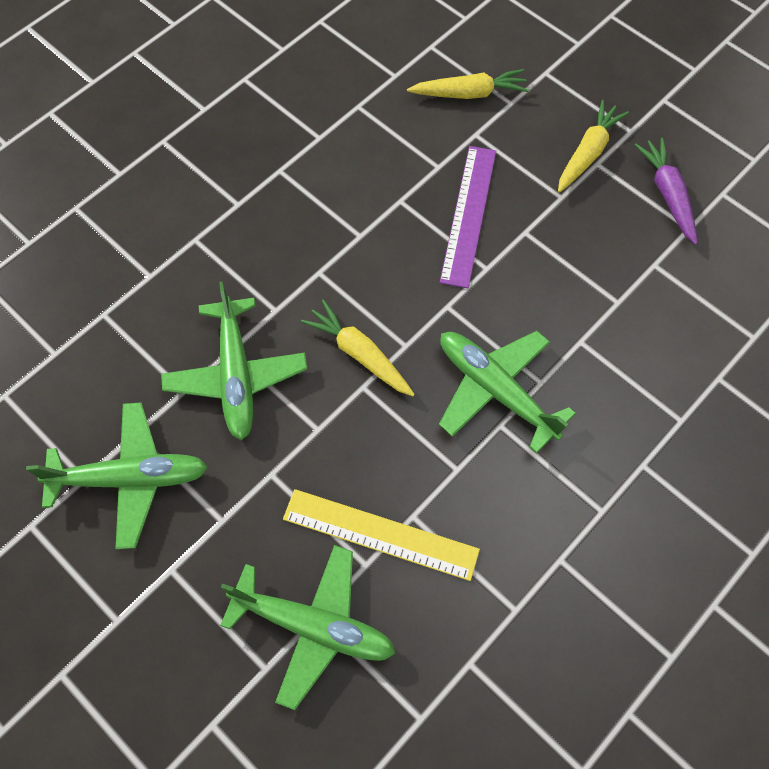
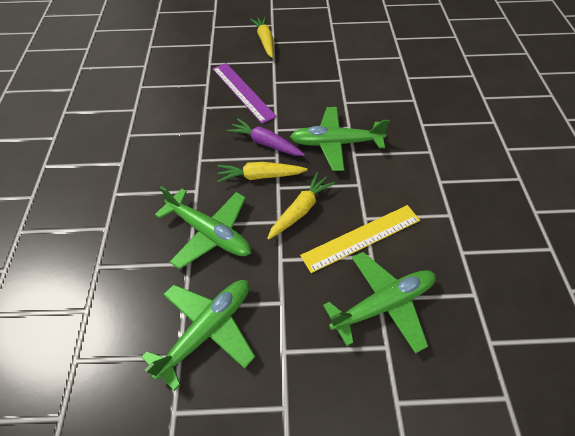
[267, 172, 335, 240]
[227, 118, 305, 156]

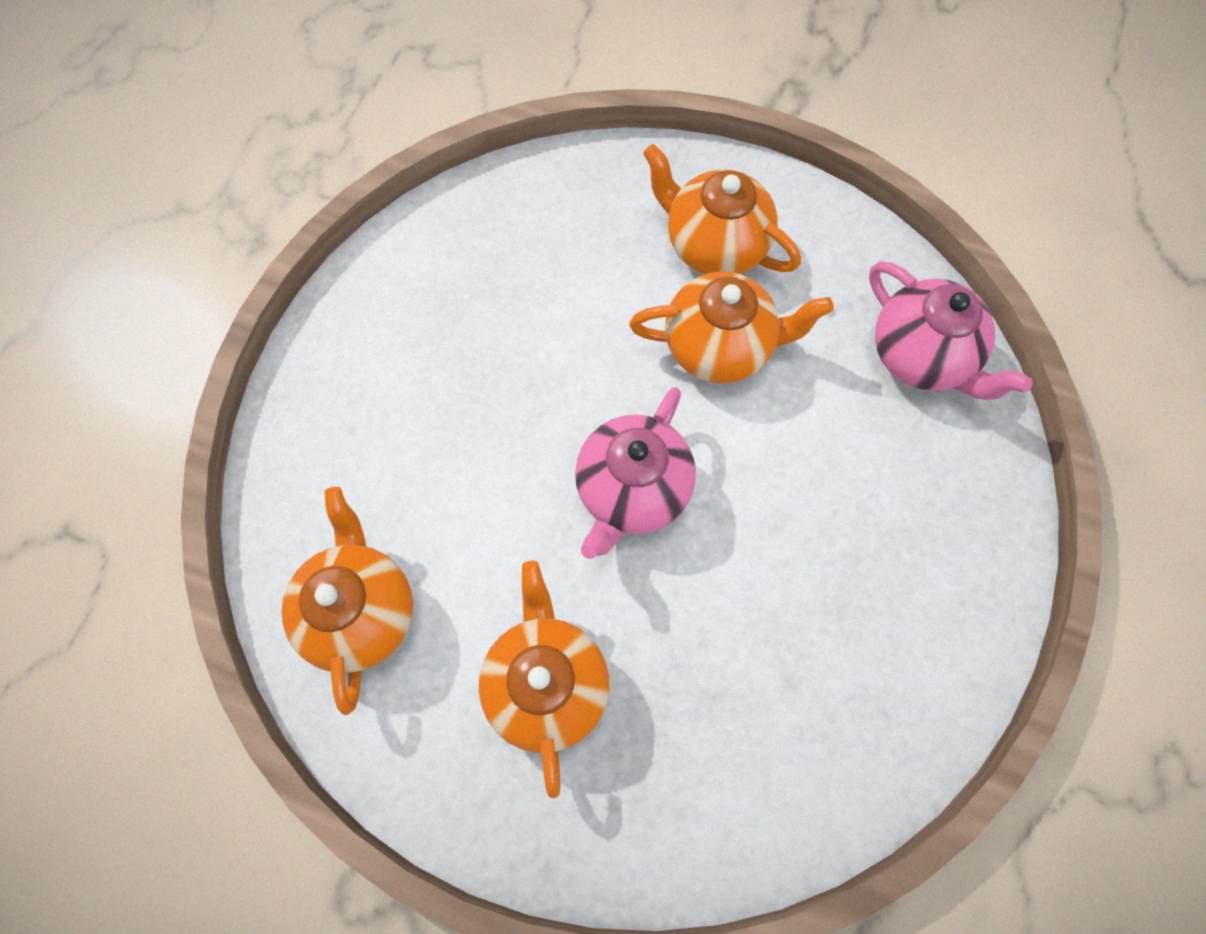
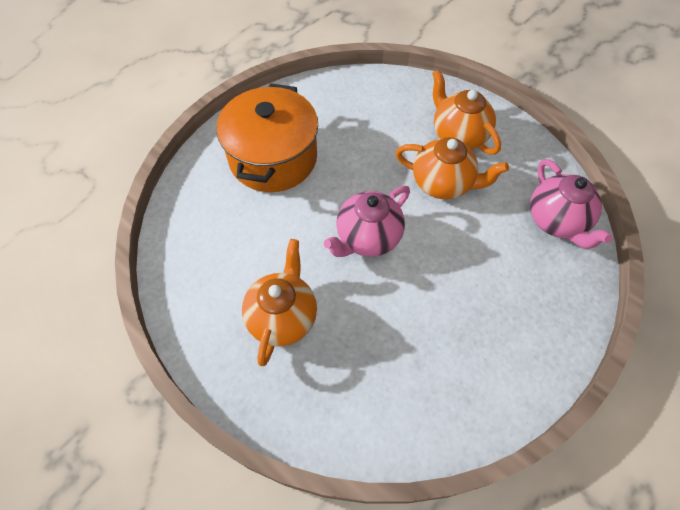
[281, 487, 413, 715] (first image)
[217, 83, 318, 192]

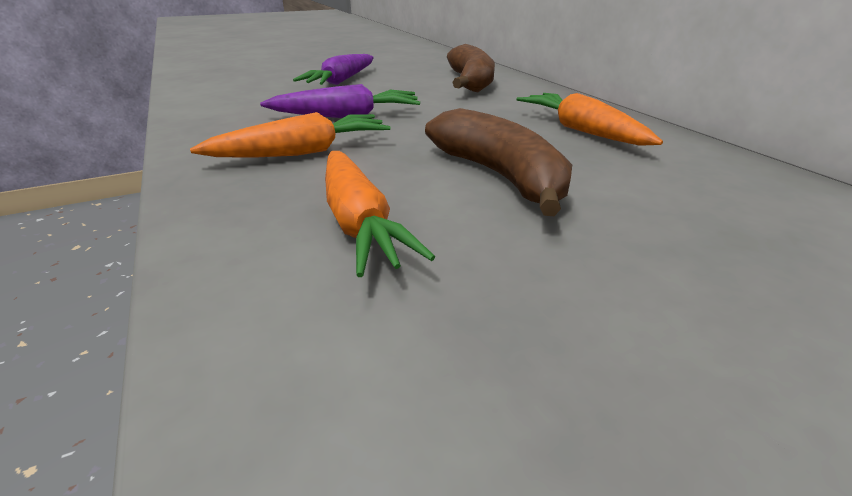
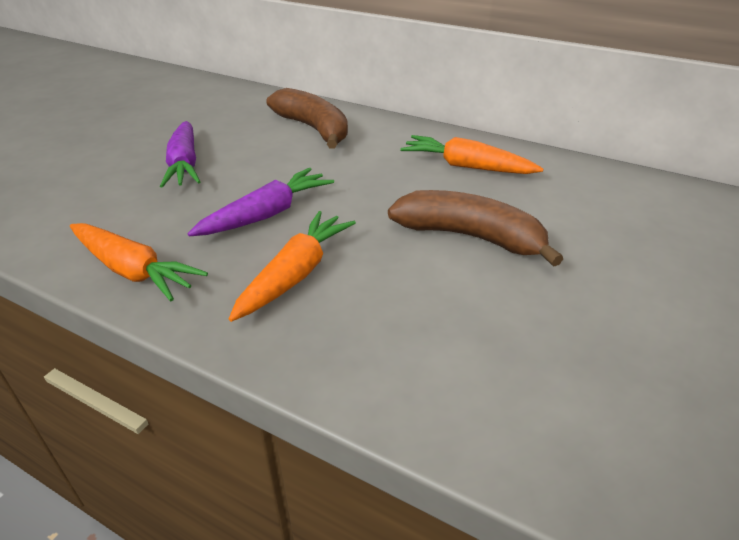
[70, 223, 208, 301]

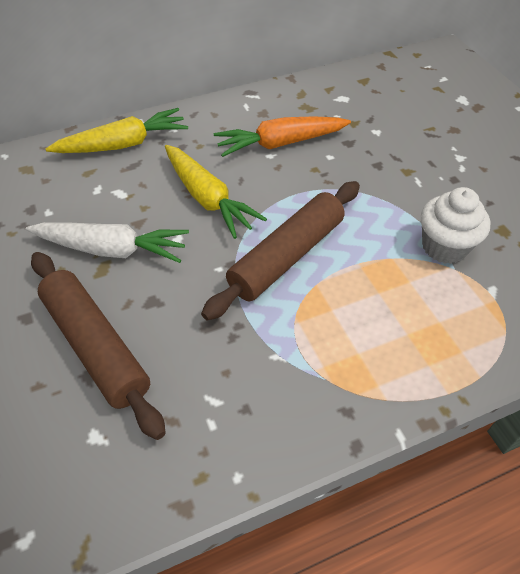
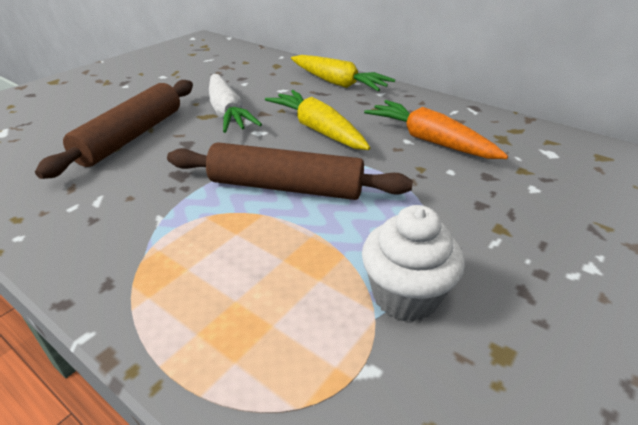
[265, 90, 370, 150]

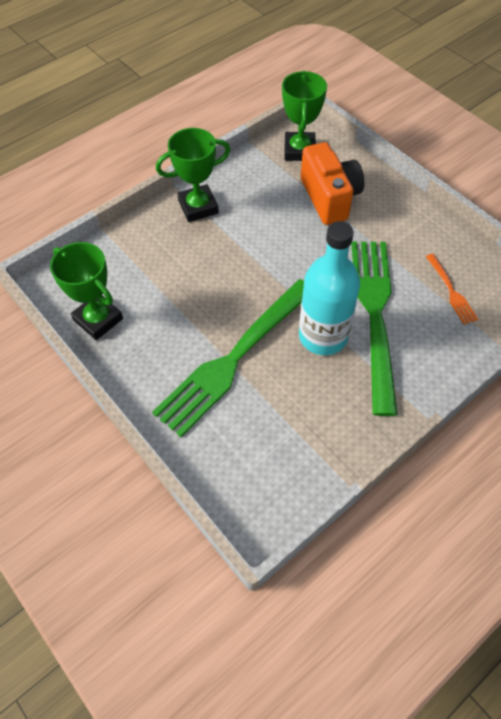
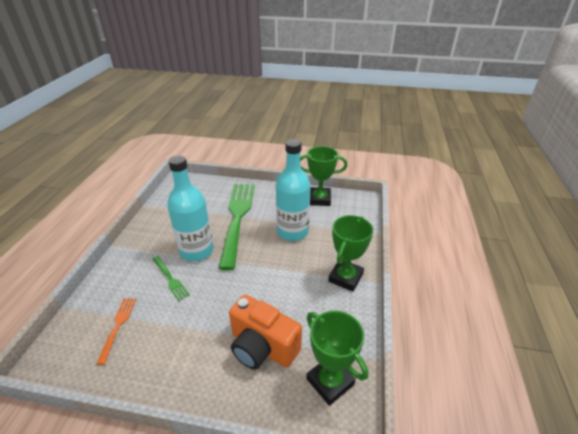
[152, 256, 190, 301]
[96, 298, 136, 365]
[276, 139, 311, 241]

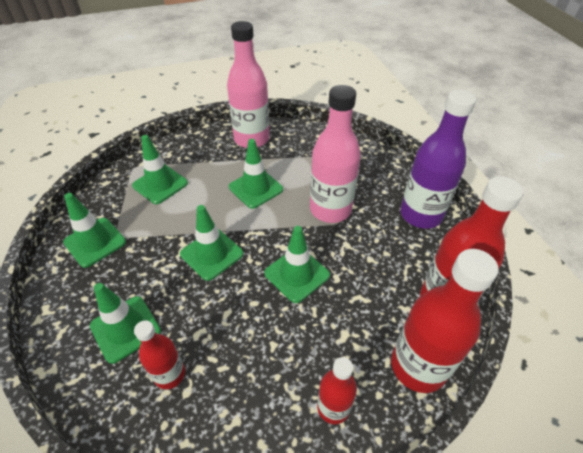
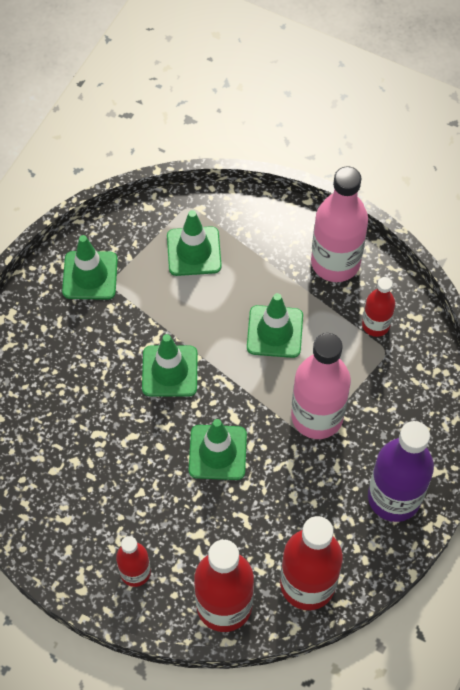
[90, 283, 161, 364] (first image)
[362, 277, 395, 337]

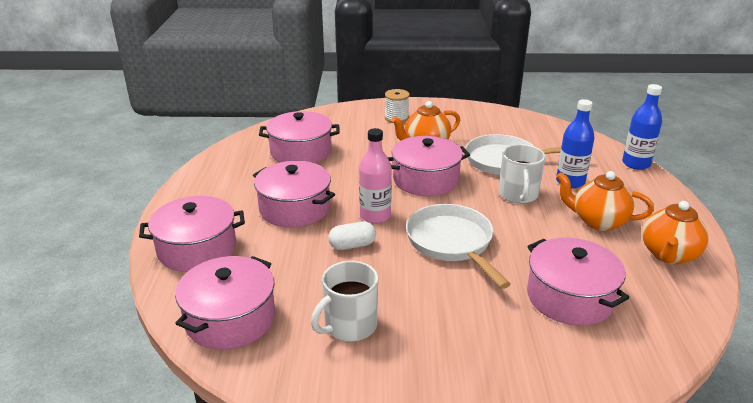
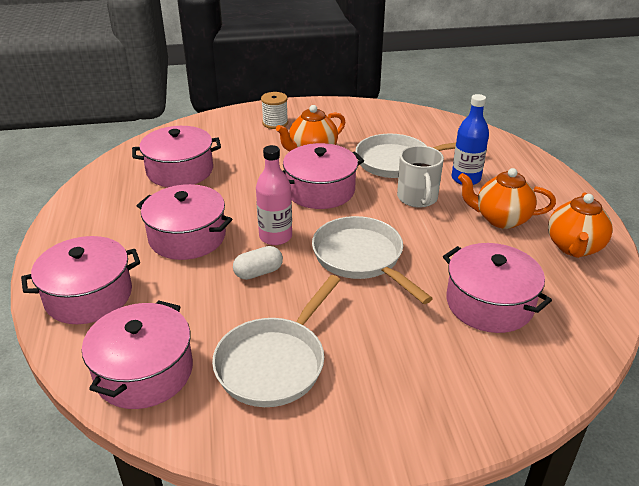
[622, 84, 662, 170] (first image)
[212, 275, 340, 407]

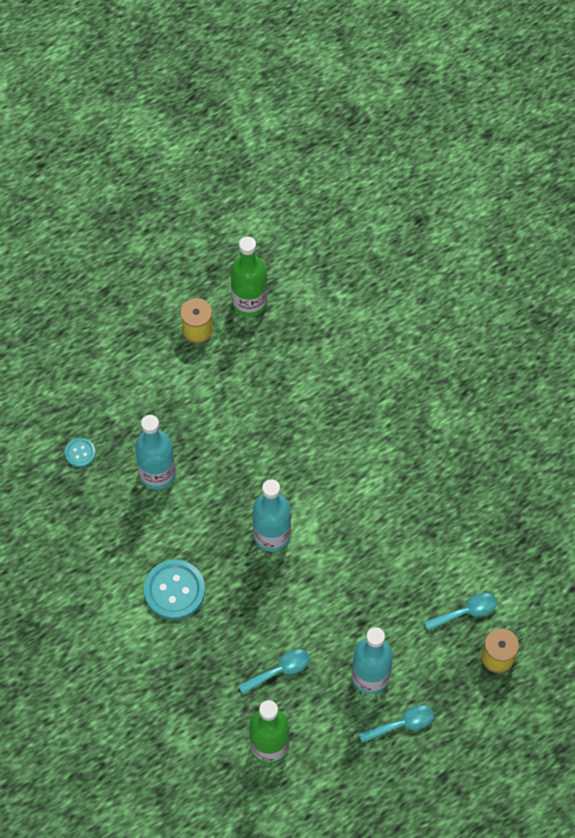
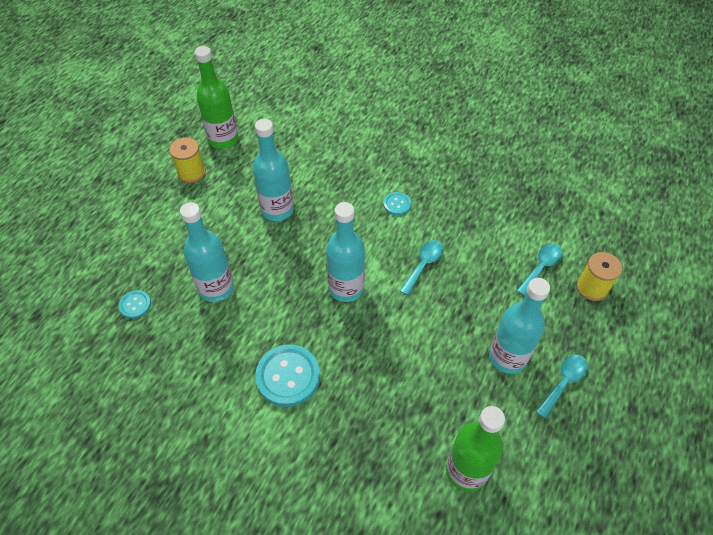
[400, 240, 444, 296]
[253, 119, 294, 221]
[383, 192, 411, 215]

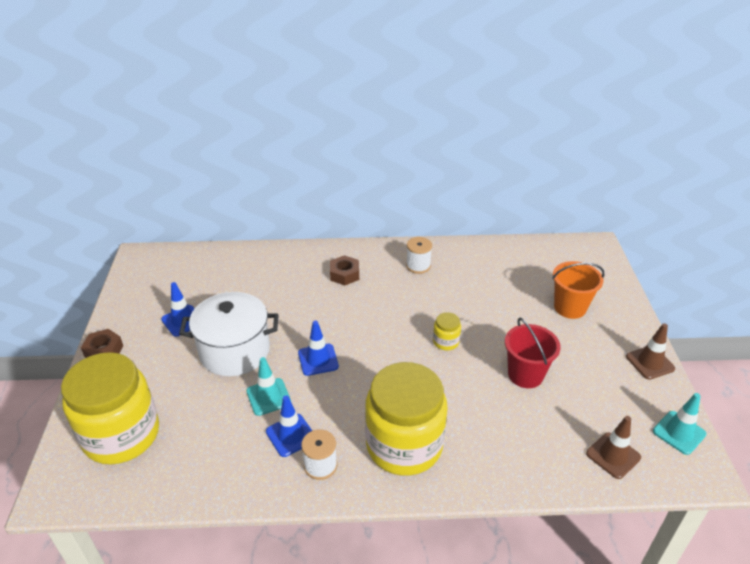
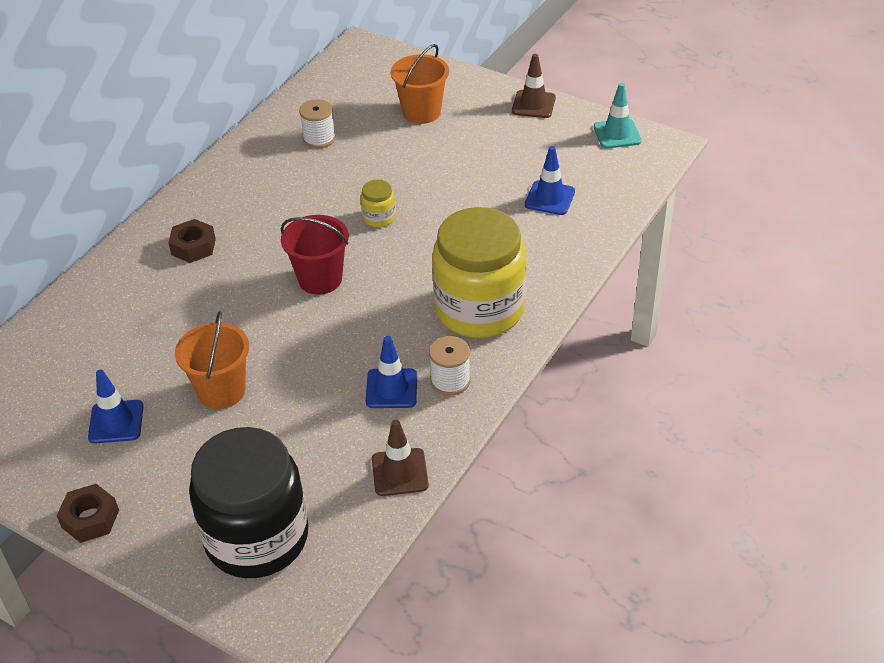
[299, 99, 336, 149]
[175, 311, 249, 409]
[281, 215, 349, 295]
[525, 146, 575, 215]
[189, 427, 308, 578]
[246, 357, 291, 416] (first image)
[372, 420, 429, 496]

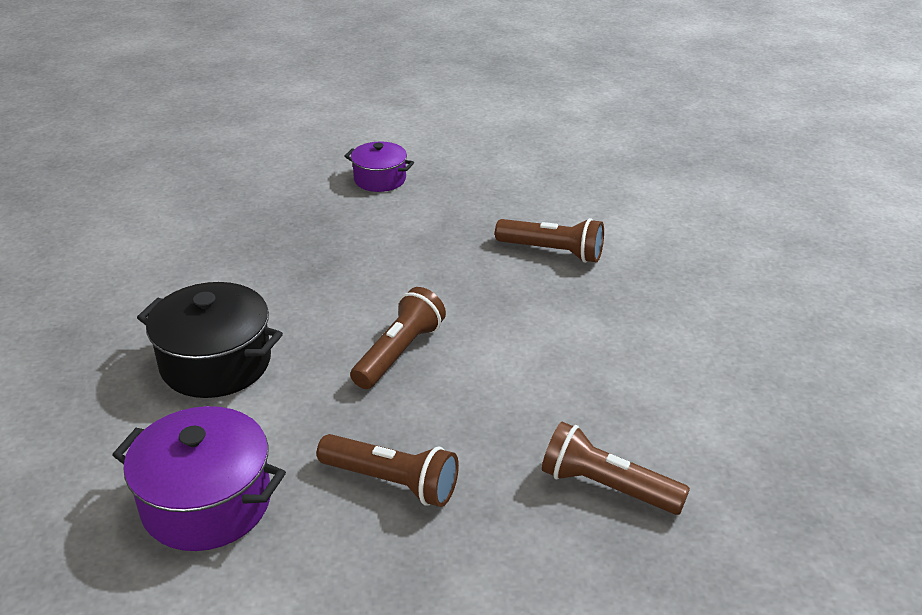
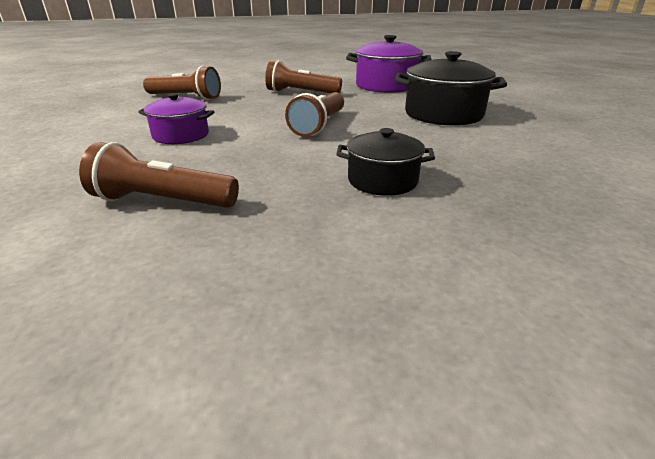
[138, 93, 214, 144]
[336, 128, 435, 196]

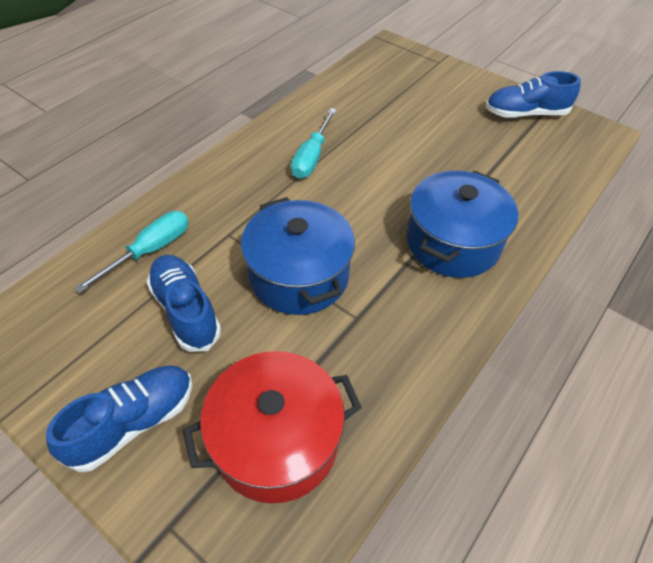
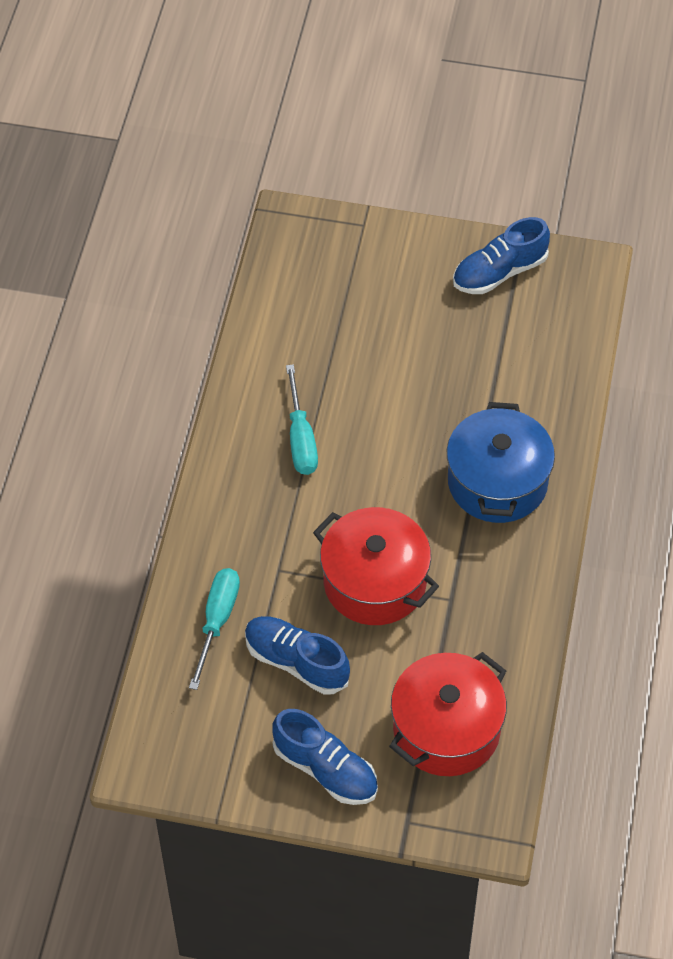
[313, 507, 439, 625]
[272, 709, 378, 805]

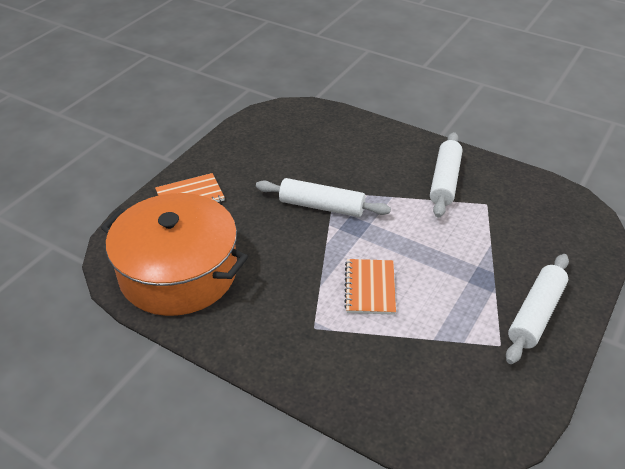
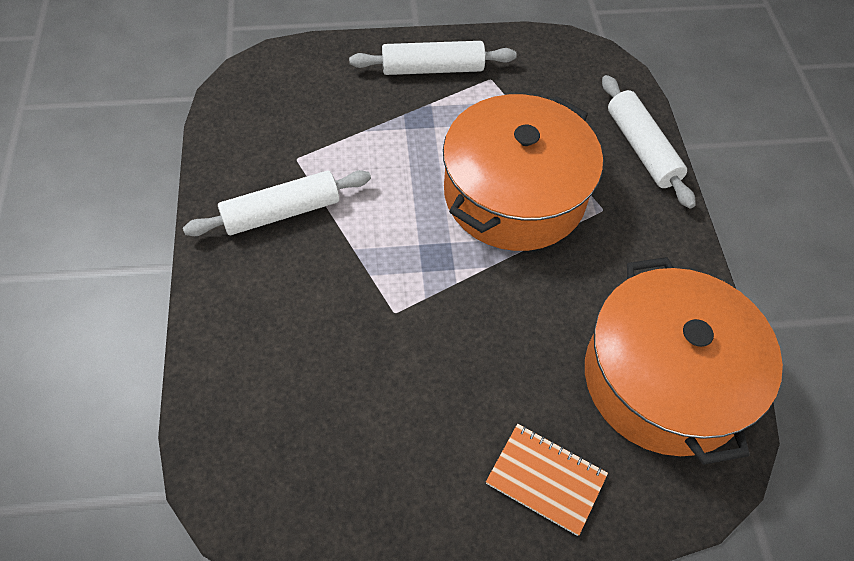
[602, 75, 696, 208]
[443, 94, 603, 251]

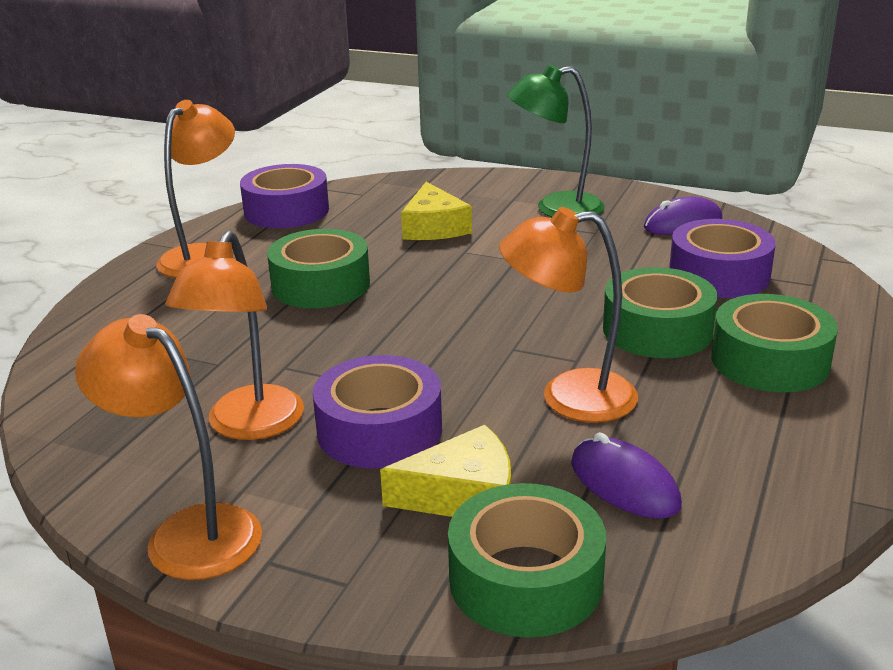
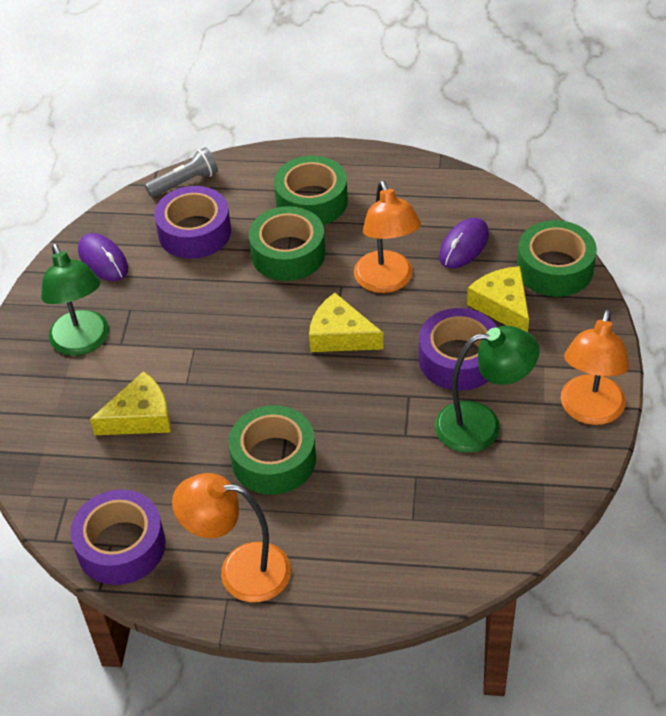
[435, 326, 539, 453]
[145, 147, 218, 197]
[309, 293, 383, 352]

